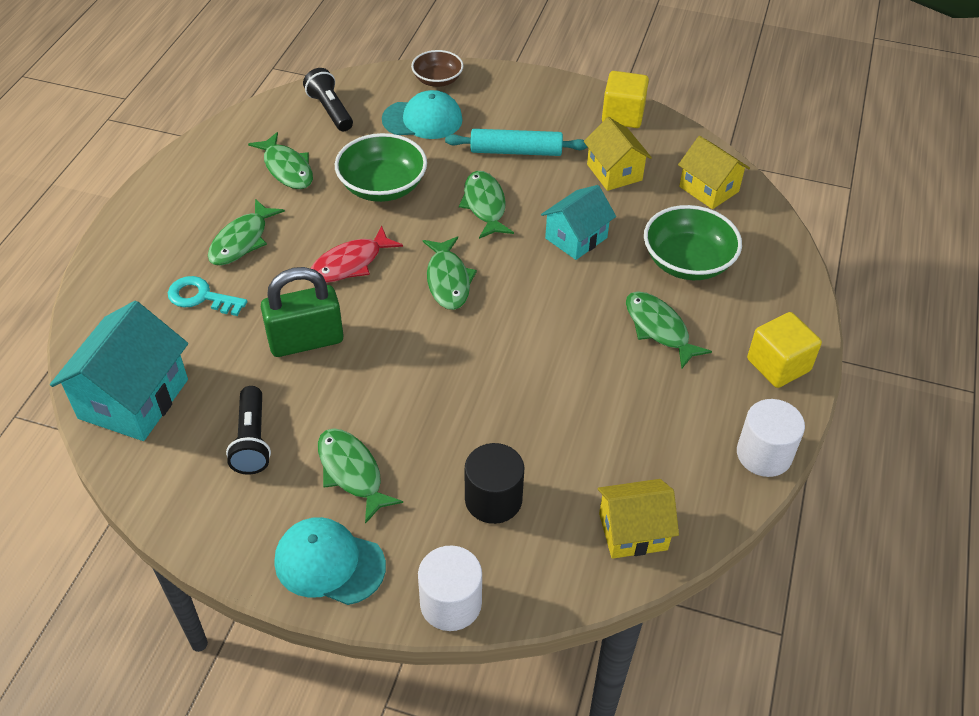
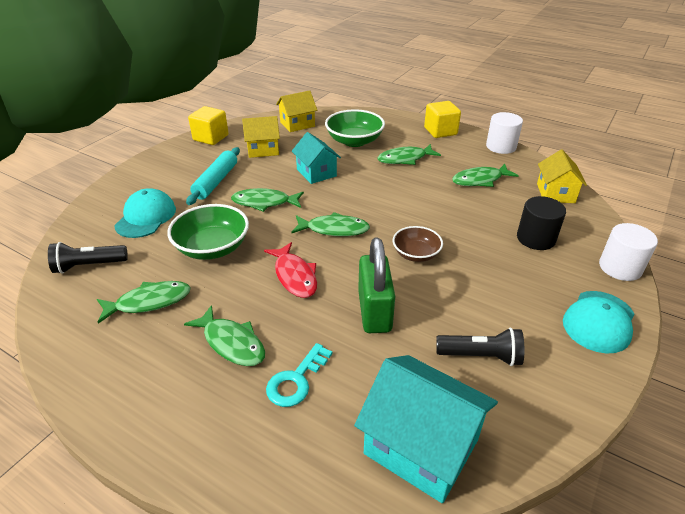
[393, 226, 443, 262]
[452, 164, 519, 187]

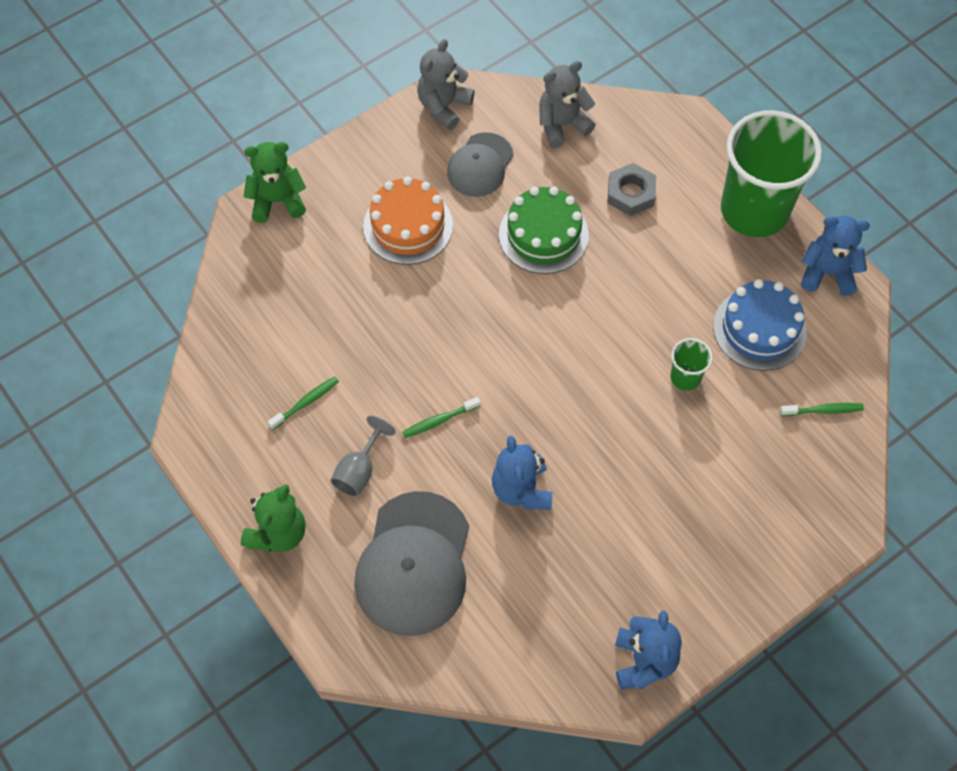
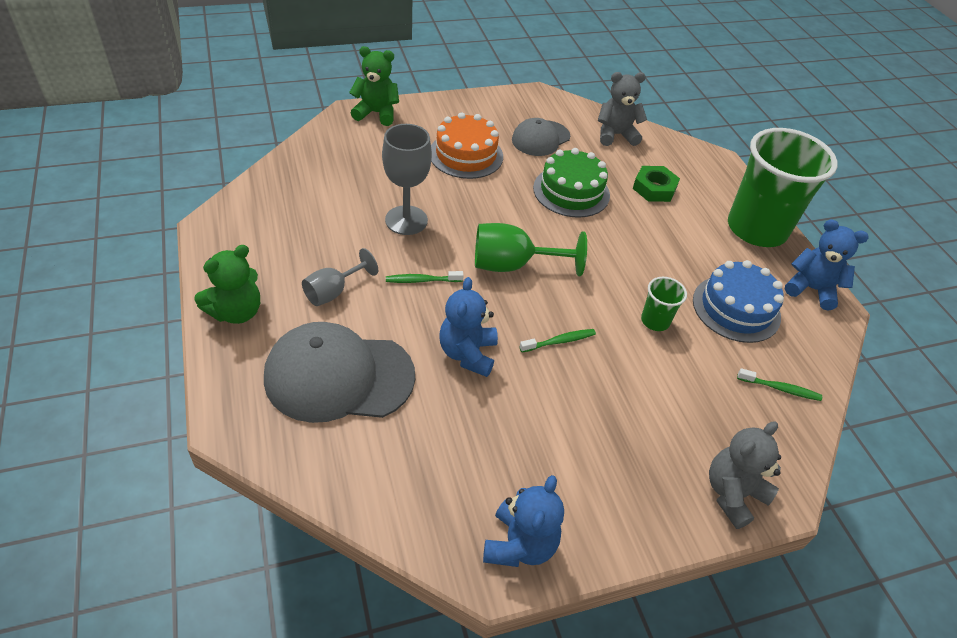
[709, 421, 781, 529]
[633, 166, 680, 202]
[519, 329, 596, 352]
[264, 322, 415, 423]
[382, 124, 432, 235]
[475, 223, 587, 276]

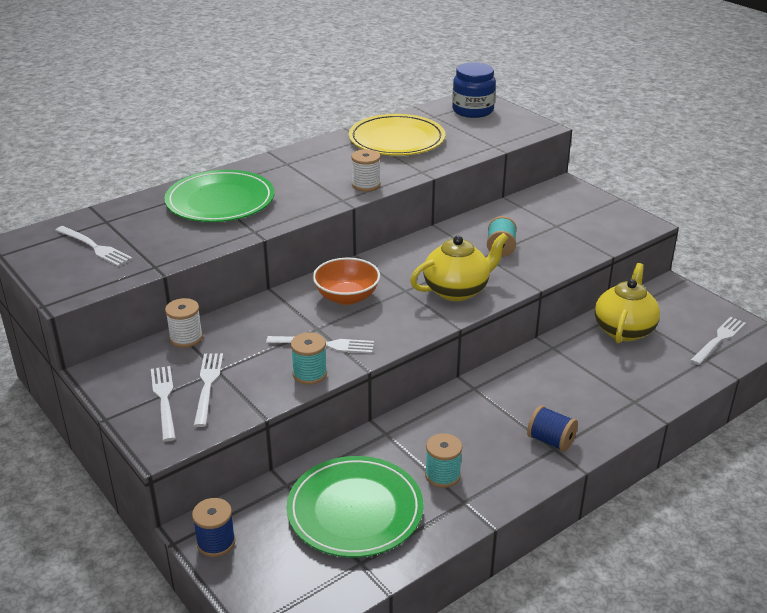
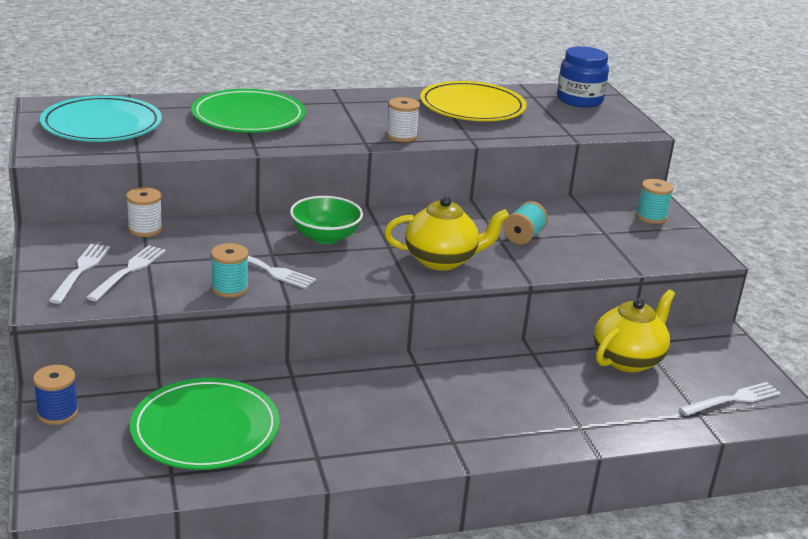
[40, 96, 162, 142]
[290, 196, 363, 244]
[527, 405, 578, 452] (first image)
[636, 179, 673, 224]

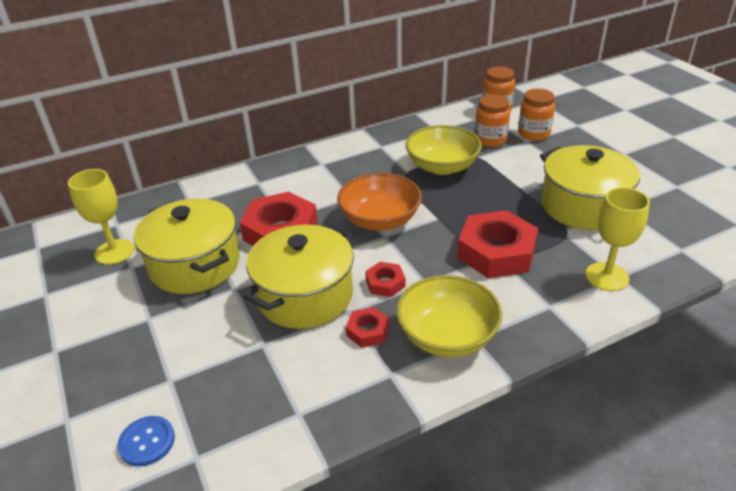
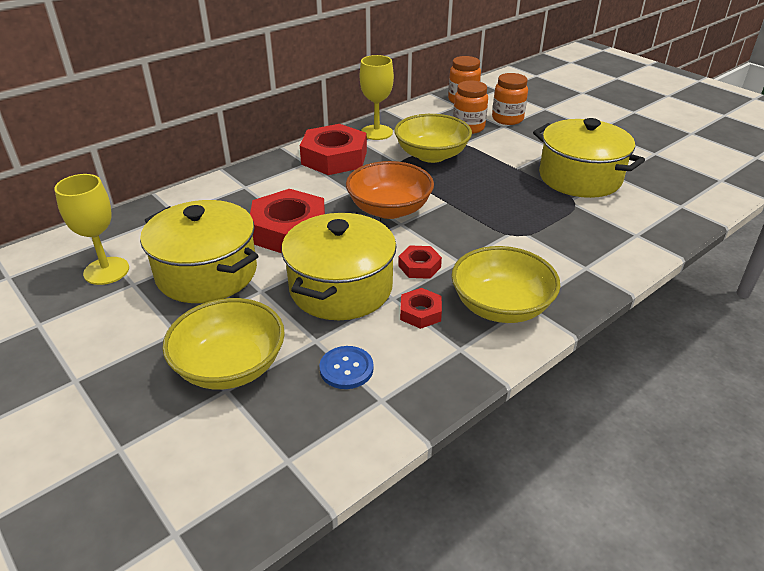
[360, 55, 394, 140]
[300, 124, 367, 175]
[319, 346, 374, 389]
[162, 298, 285, 390]

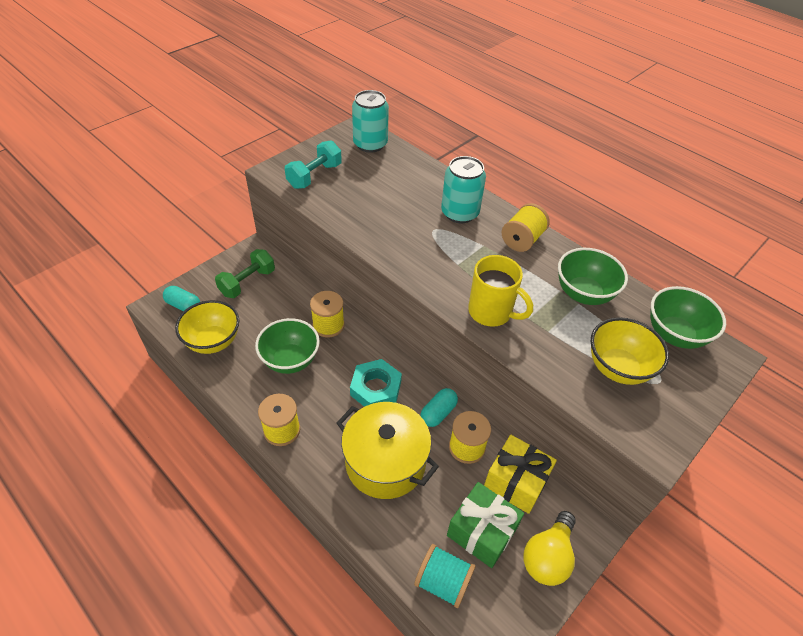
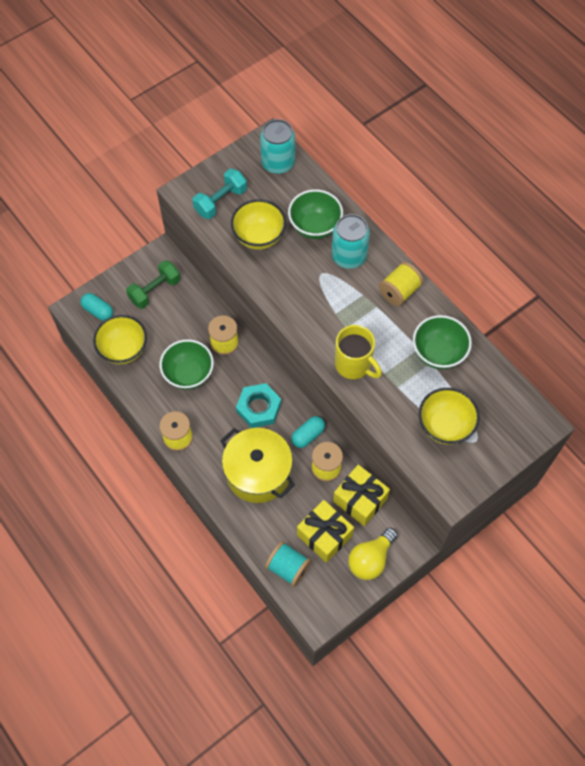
[288, 189, 343, 239]
[297, 500, 354, 563]
[231, 199, 286, 250]

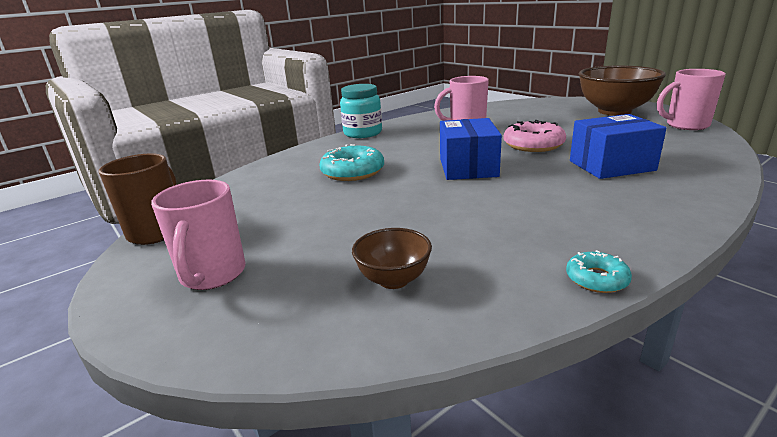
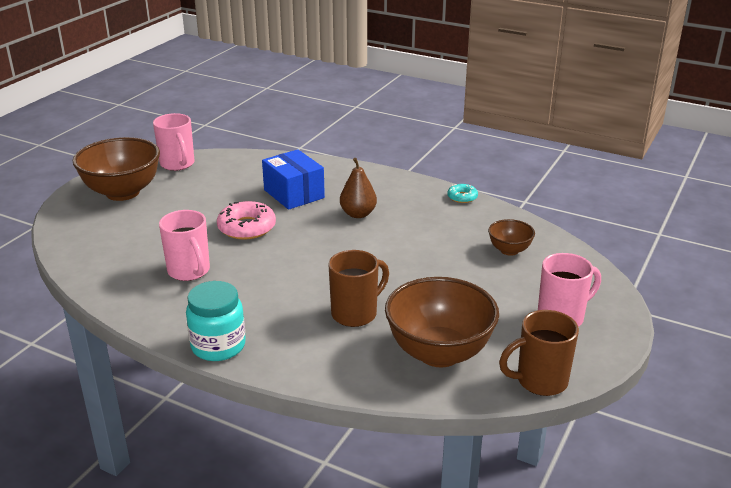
[440, 118, 502, 180] (first image)
[328, 250, 389, 327]
[340, 158, 377, 218]
[385, 277, 499, 367]

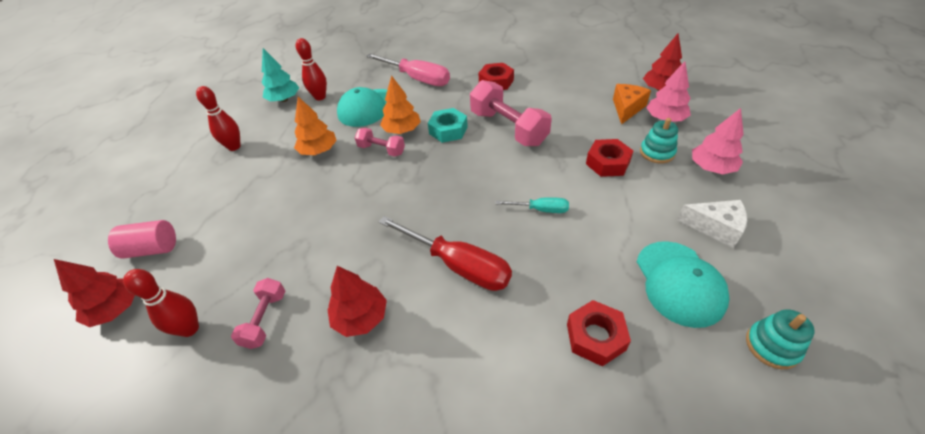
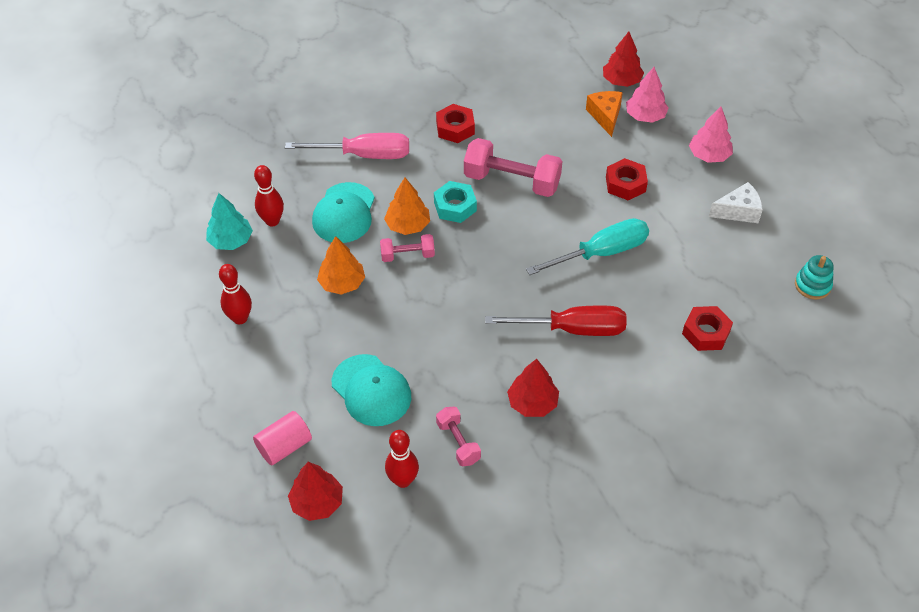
[640, 118, 678, 164] (first image)
[526, 218, 649, 275]
[332, 354, 411, 426]

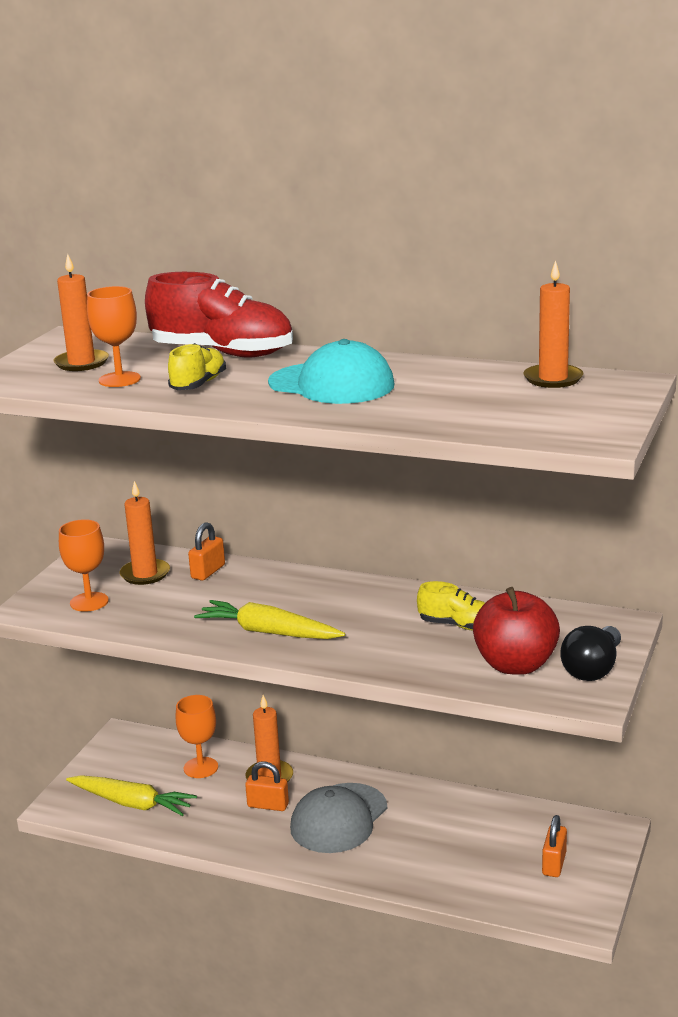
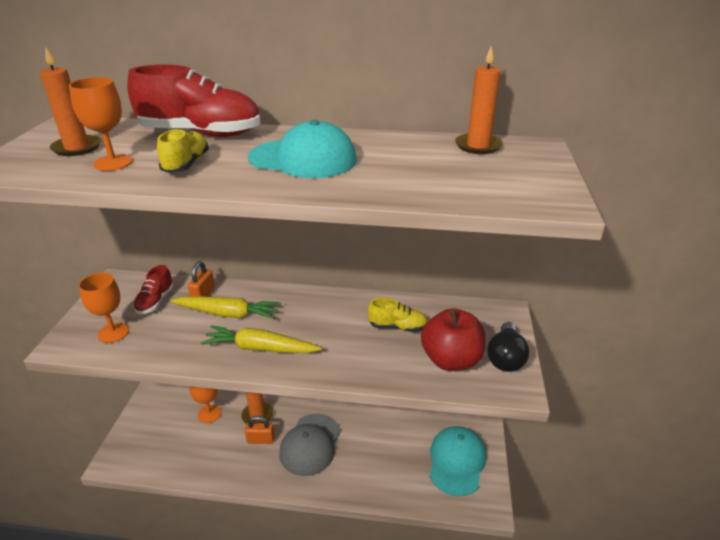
[133, 265, 174, 314]
[170, 297, 280, 319]
[430, 426, 486, 496]

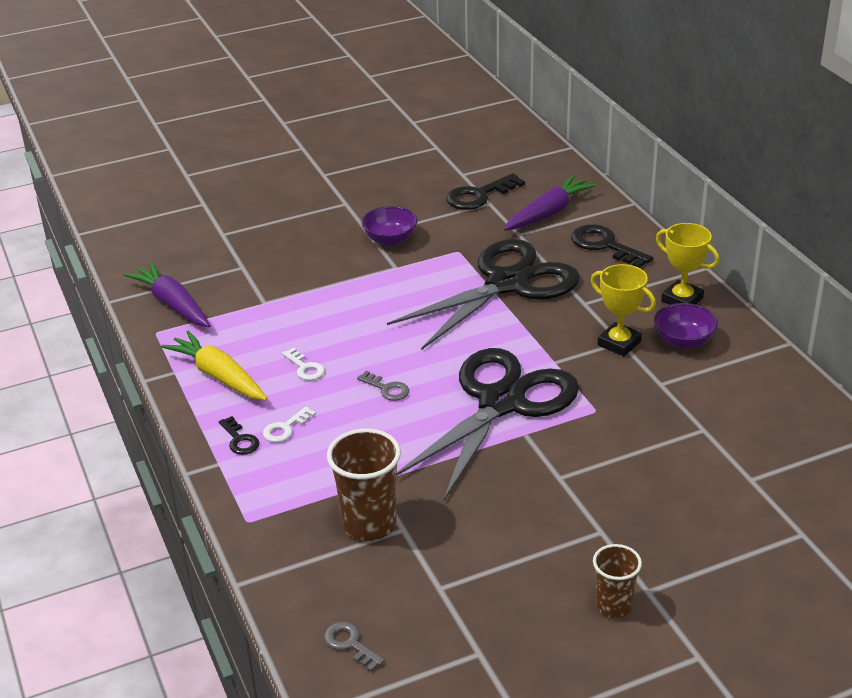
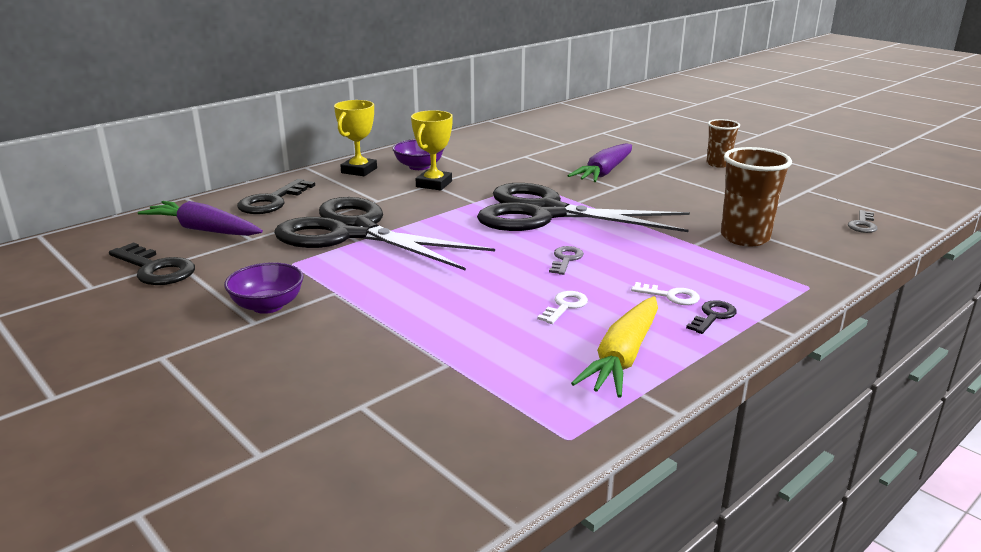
[568, 143, 632, 182]

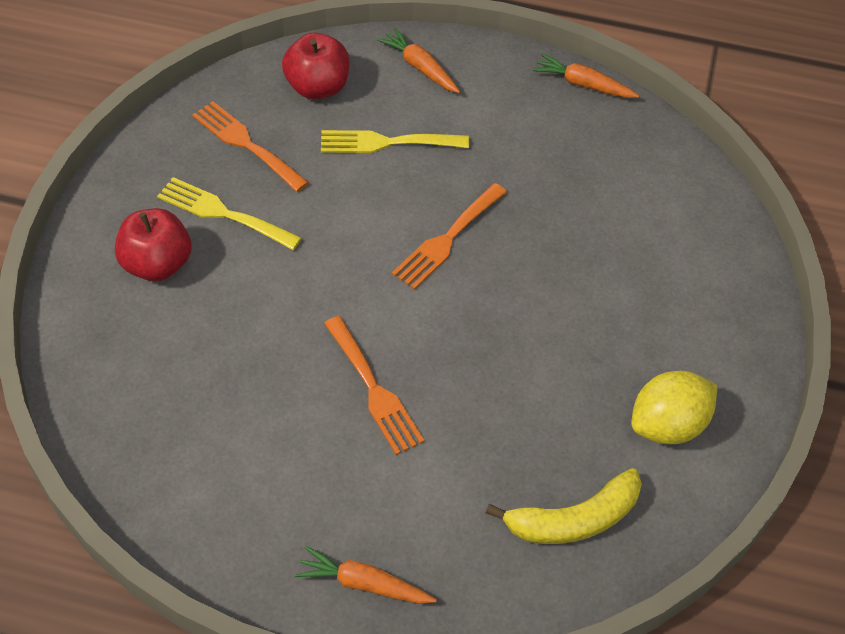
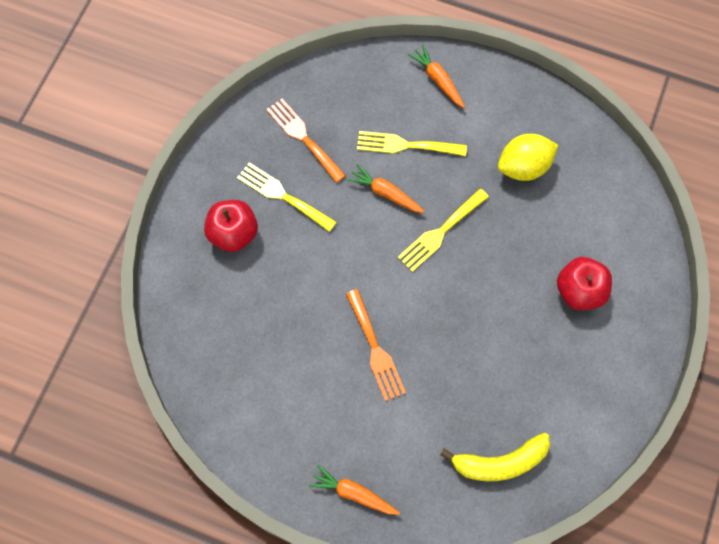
[557, 257, 612, 310]
[347, 164, 425, 213]
[398, 189, 489, 272]
[498, 134, 558, 181]

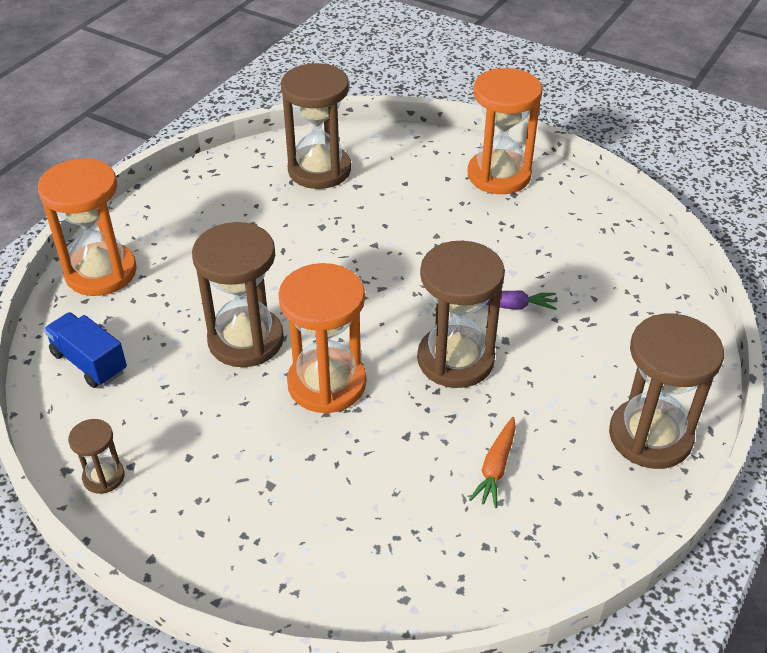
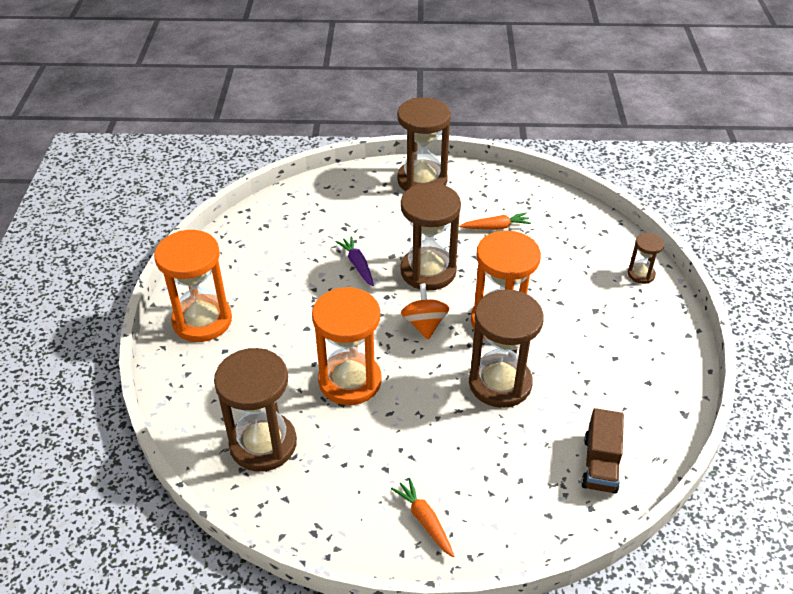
[312, 287, 381, 405]
[581, 408, 624, 494]
[628, 233, 664, 284]
[401, 284, 449, 340]
[391, 478, 454, 557]

